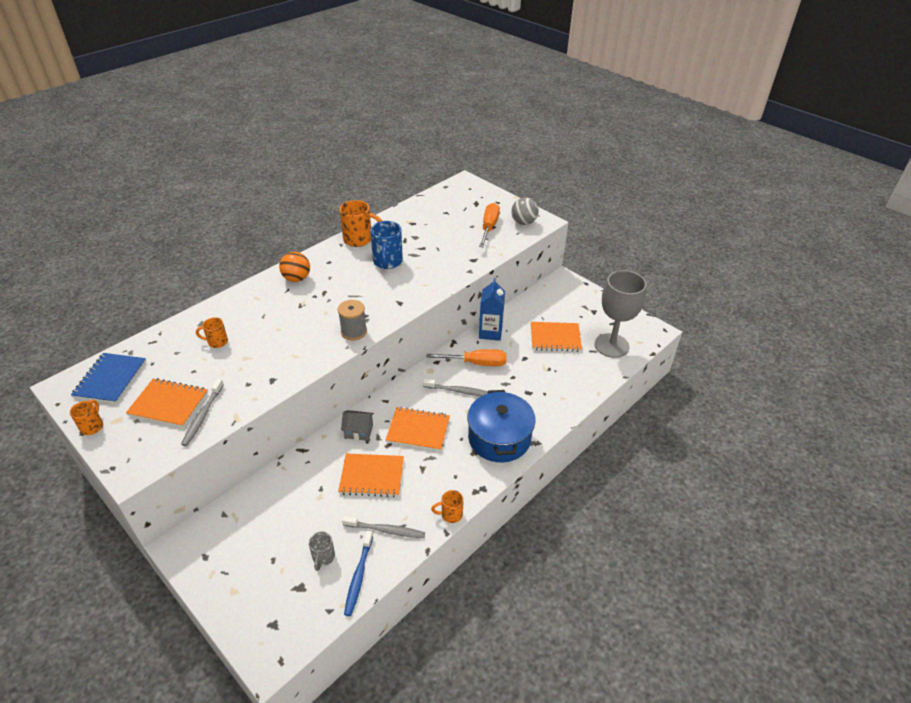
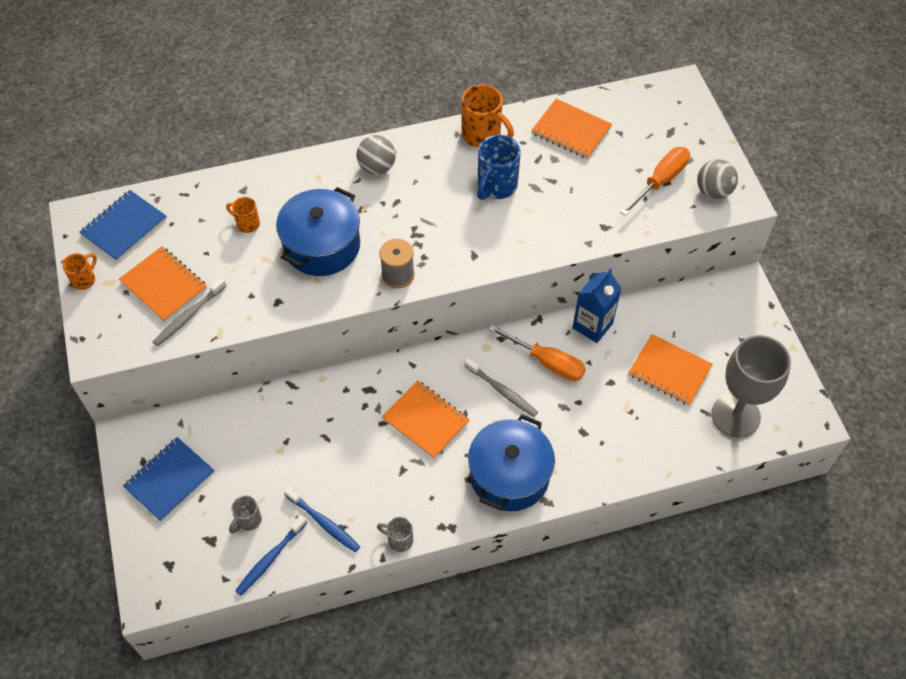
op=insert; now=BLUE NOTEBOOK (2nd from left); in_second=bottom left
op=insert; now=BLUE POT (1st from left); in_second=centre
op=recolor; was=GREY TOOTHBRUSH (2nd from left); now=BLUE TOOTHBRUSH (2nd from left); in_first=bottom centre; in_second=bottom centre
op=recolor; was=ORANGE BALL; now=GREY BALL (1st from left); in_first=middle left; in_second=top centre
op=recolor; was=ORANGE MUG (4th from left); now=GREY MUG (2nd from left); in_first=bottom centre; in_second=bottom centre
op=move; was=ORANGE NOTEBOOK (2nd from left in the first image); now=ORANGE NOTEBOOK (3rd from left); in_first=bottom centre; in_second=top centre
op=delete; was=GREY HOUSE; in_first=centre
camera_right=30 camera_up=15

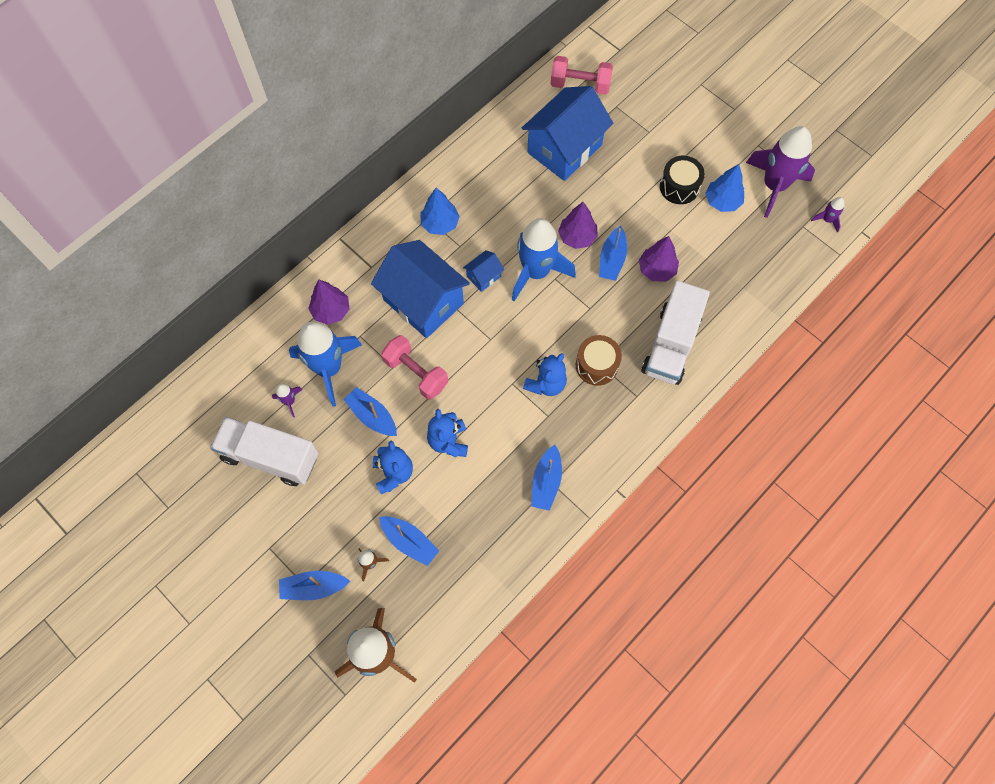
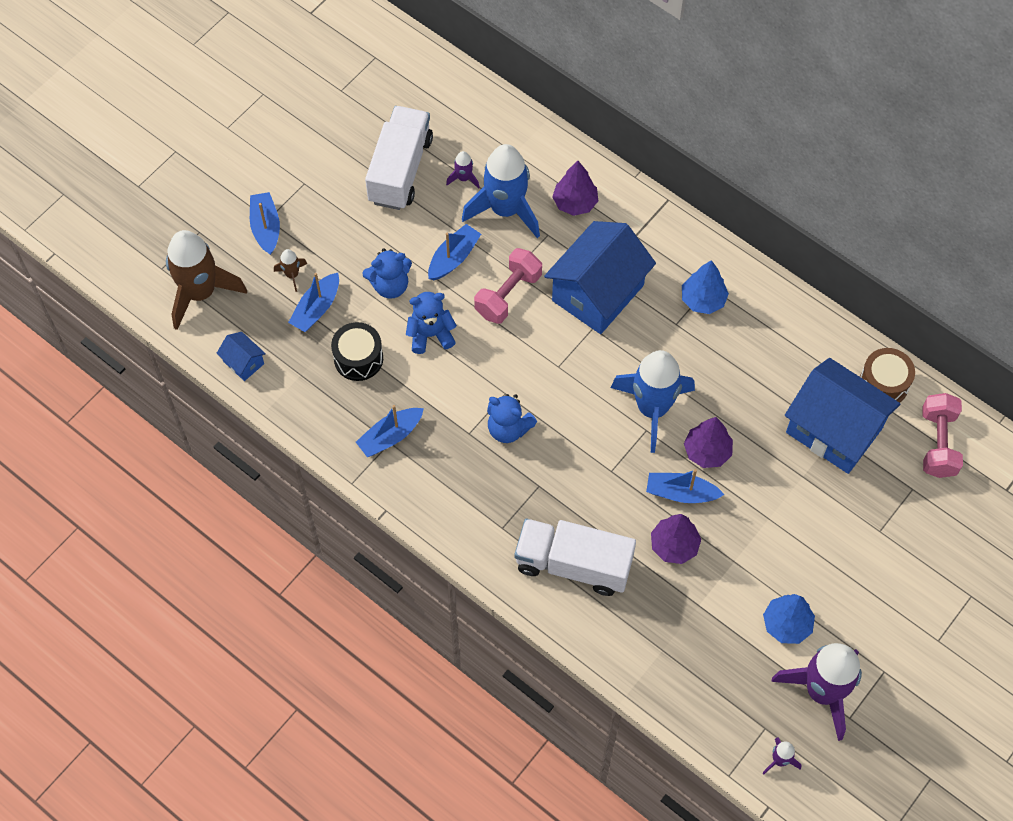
op=move; was=BLUE HOUSE (2nd from left in the first image); now=BLUE HOUSE (1st from left); in_first=centre; in_second=middle left
op=move; was=BLACK DRUM; in_first=top right; in_second=centre
op=rotate; was=BLUE BOAT (4th from left in the first image); in_first=centre; in_second=centre; clockwise=-45
op=move; was=BROWN DRUM; in_first=centre; in_second=middle right
camera_right=85 camera_up=-5

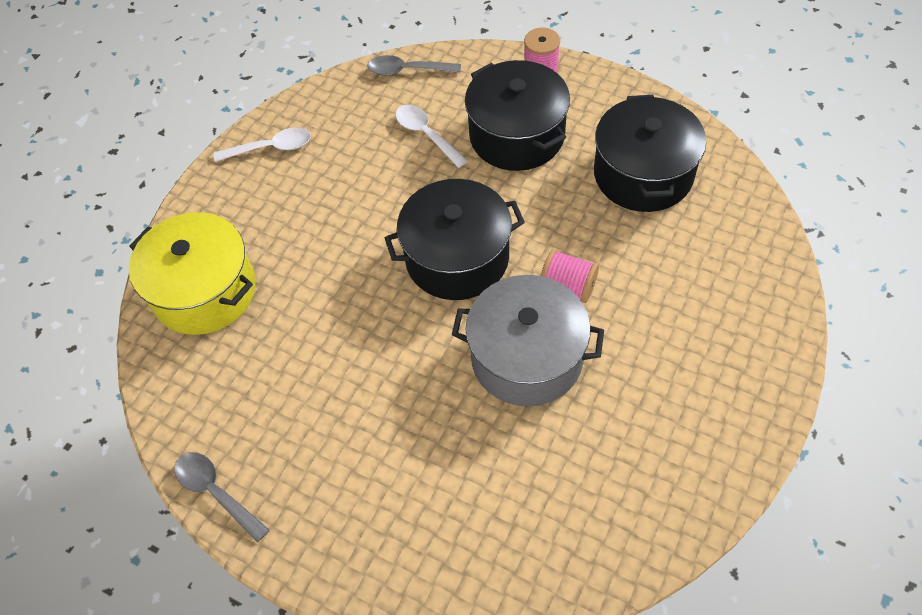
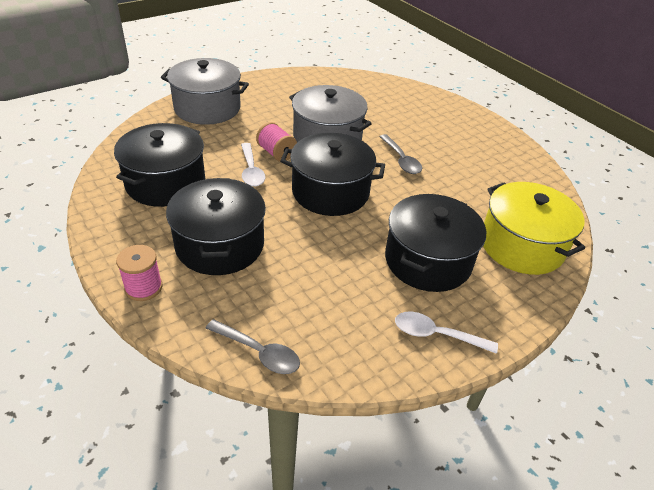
op=insert; now=GREY POT (1st from left); in_second=top left
op=move; was=WHITE SPOON (2nd from left in the first image); now=WHITE SPOON (1st from left); in_first=top centre; in_second=centre
op=move; was=GREY SPOON (1st from left in the first image); now=GREY SPOON (2nd from left); in_first=bottom left; in_second=top centre
op=insert; now=BLACK POT (4th from left); in_second=centre
camera_right=-160 camera_up=-15

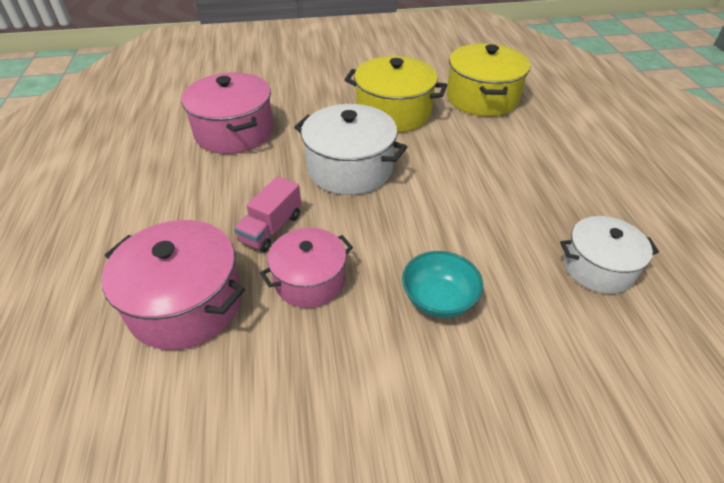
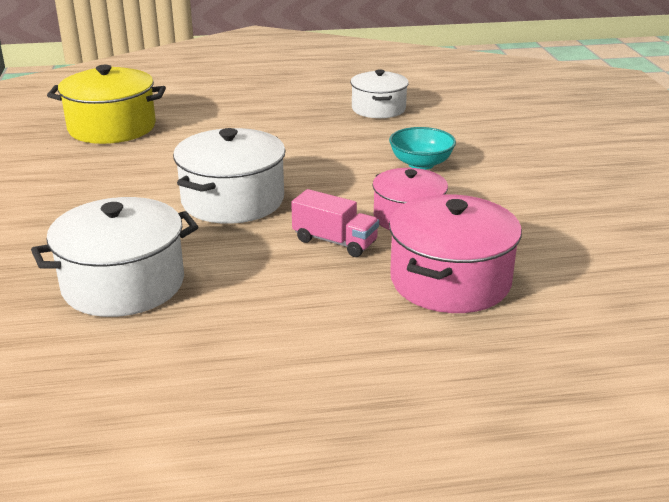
op=recolor; was=PINK POT (2nd from left); now=WHITE POT (1st from left); in_first=top left; in_second=middle left
op=delete; was=YELLOW POT (1st from left); in_first=top centre
camera_right=-90 camera_up=-15

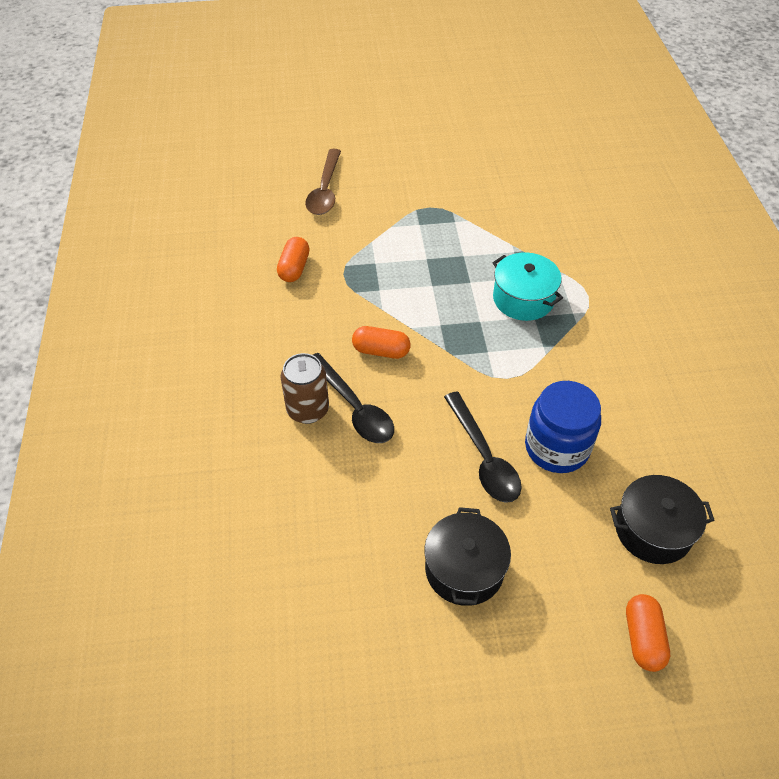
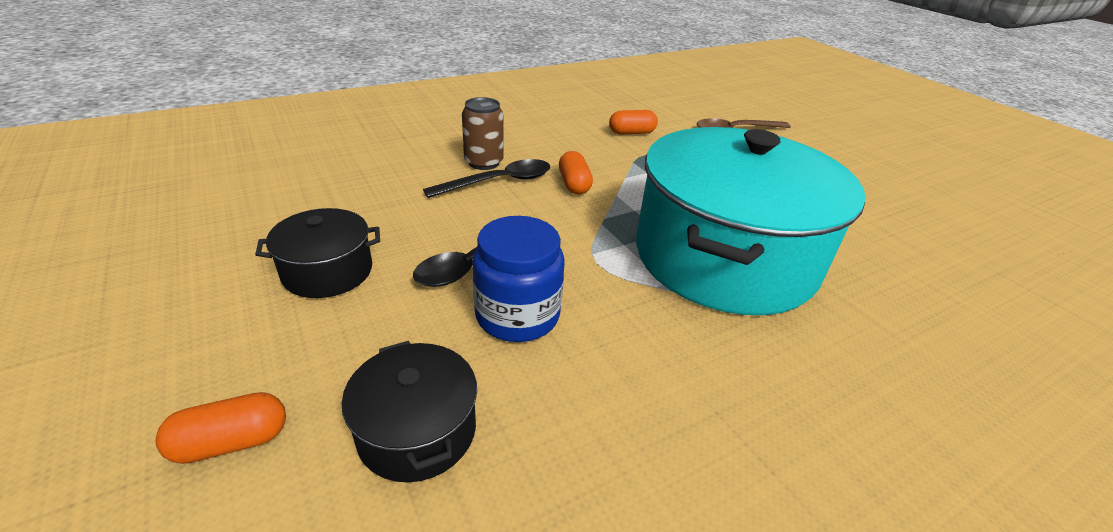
op=rotate; was=BLACK SPOON (1st from left in the first image); in_first=centre; in_second=centre; clockwise=-150
op=resize; was=TURQUOISE POT; in_first=middle right; in_second=middle right; ratio=2.33
camera_right=65 camera_up=-15

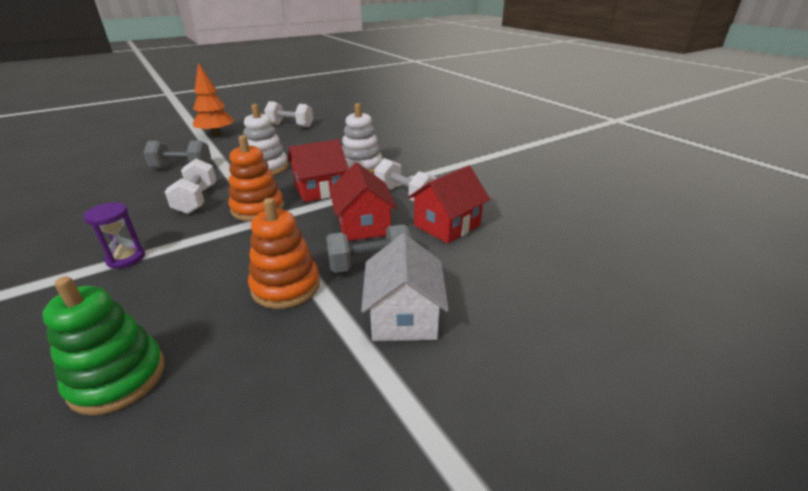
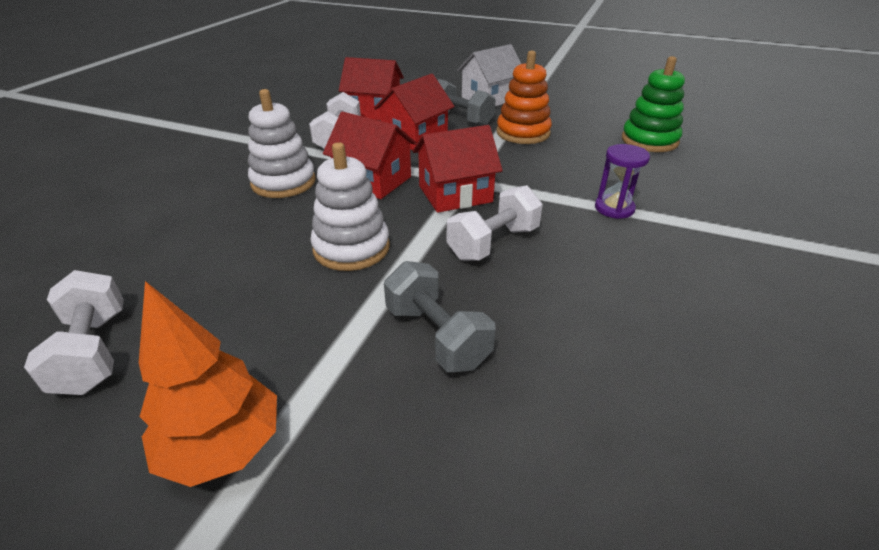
op=replace; was=ORANGE STACKING TOY (1st from left); now=RED HOUSE (4th from left); in_first=middle left; in_second=top centre
camera_right=-125 camera_up=5

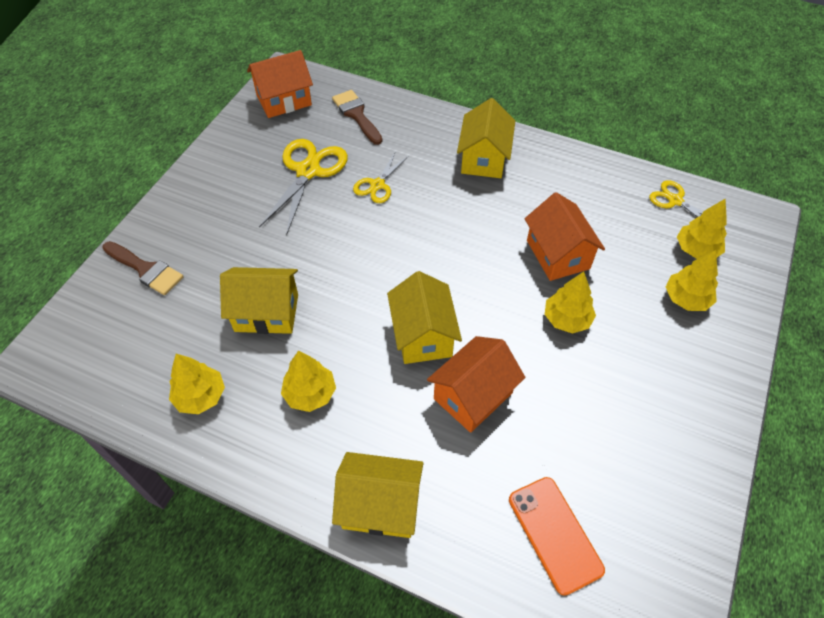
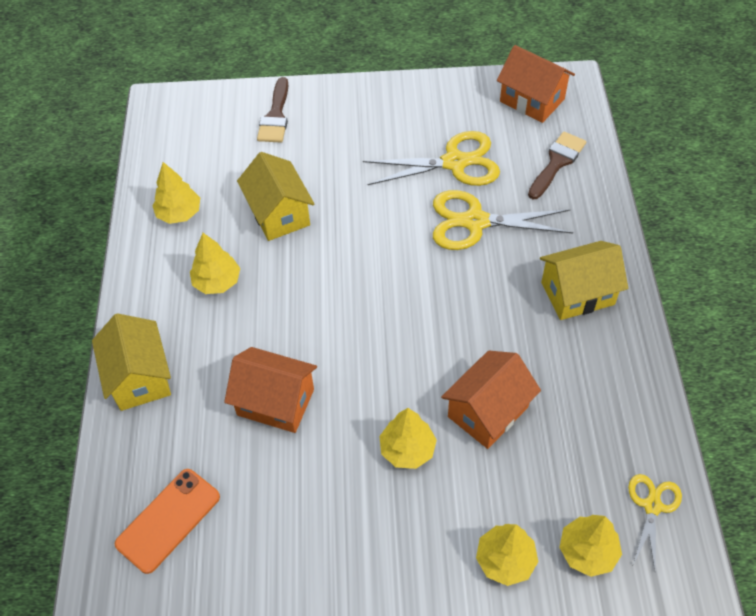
op=resize; was=YELLOW SCISSORS (2nd from left); in_first=top centre; in_second=centre; ratio=1.74
op=delete; was=YELLOW HOUSE (3rd from left); in_first=centre
camera_right=65 camera_up=0

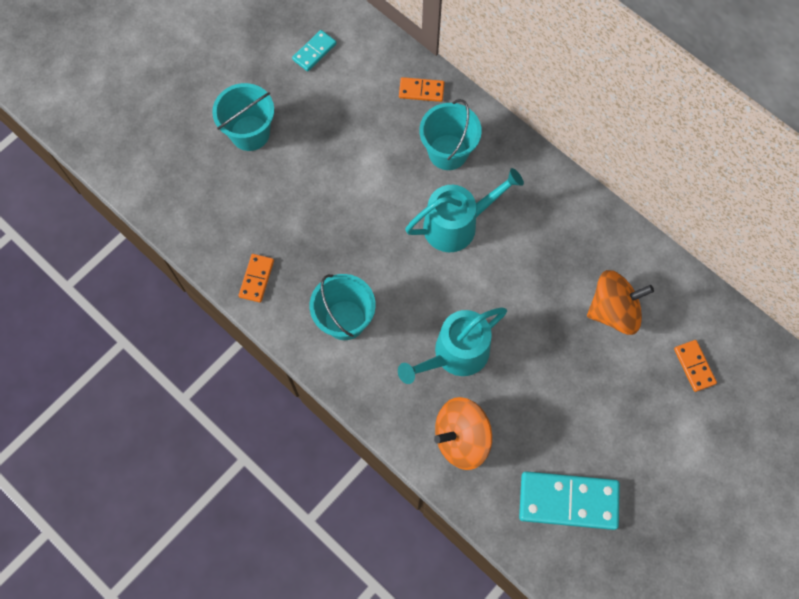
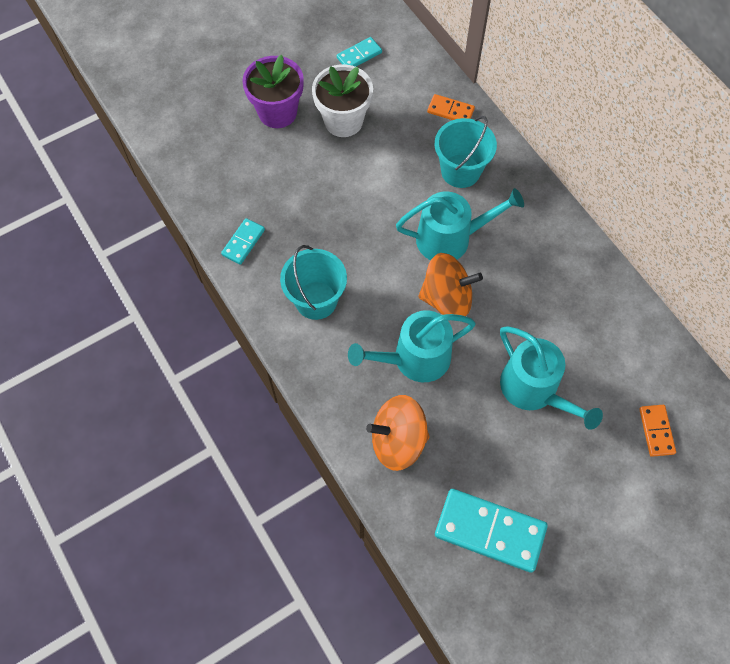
op=recolor; was=ORANGE DOMINO (1st from left); now=TURQUOISE DOMINO (1st from left); in_first=middle left; in_second=middle left
op=replace; was=TURQUOISE BUCKET (1st from left); now=PURPLE FLOWER POT; in_first=top left; in_second=top centre
op=insert; now=WHITE FLOWER POT; in_second=top centre
op=move; was=ORANGE SPINNING TOP (2nd from left); in_first=middle right; in_second=centre
op=insert; now=TURQUOISE WATERING CAN (3rd from left); in_second=middle right
camera_right=15 camera_up=-5

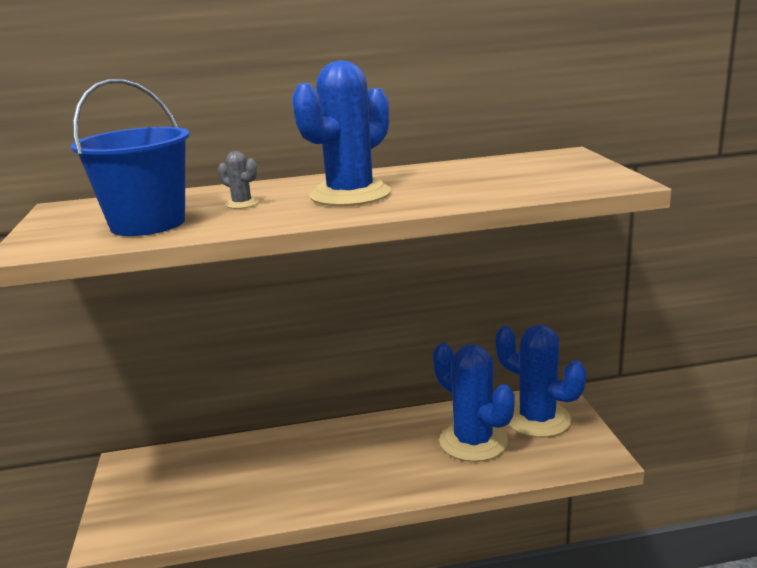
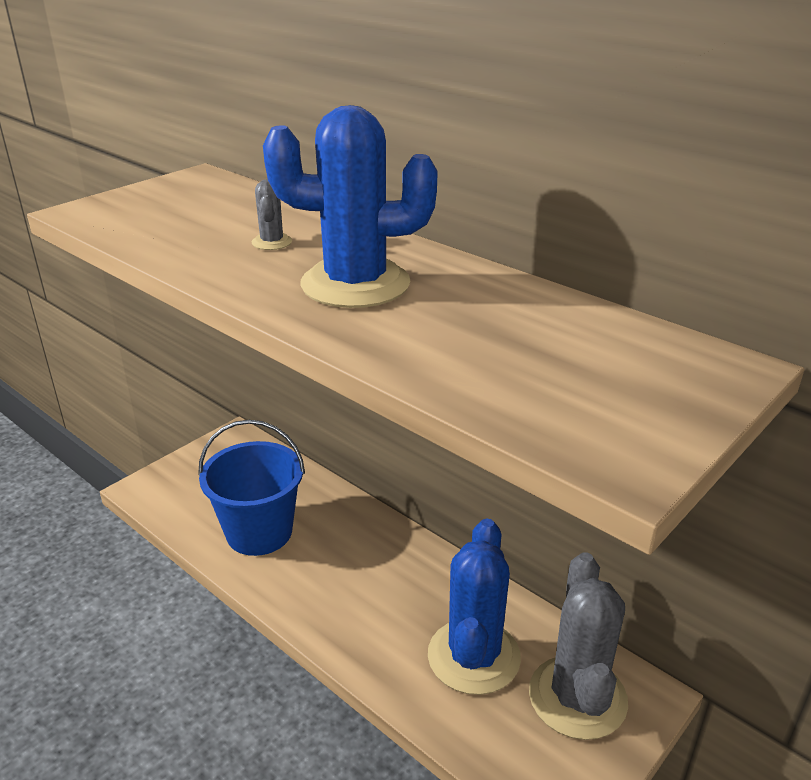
op=move; was=BLUE BUCKET; in_first=top left; in_second=middle left
op=recolor; was=BLUE CACTUS (3rd from left); now=GREY CACTUS (2nd from left); in_first=bottom right; in_second=bottom right
camera_right=50 camera_up=10

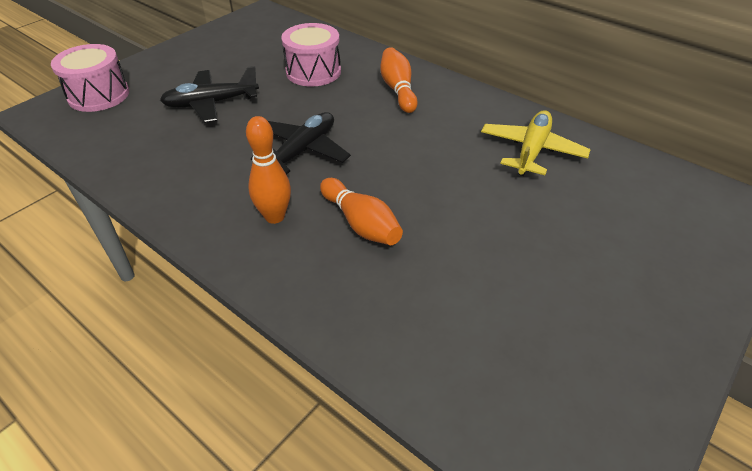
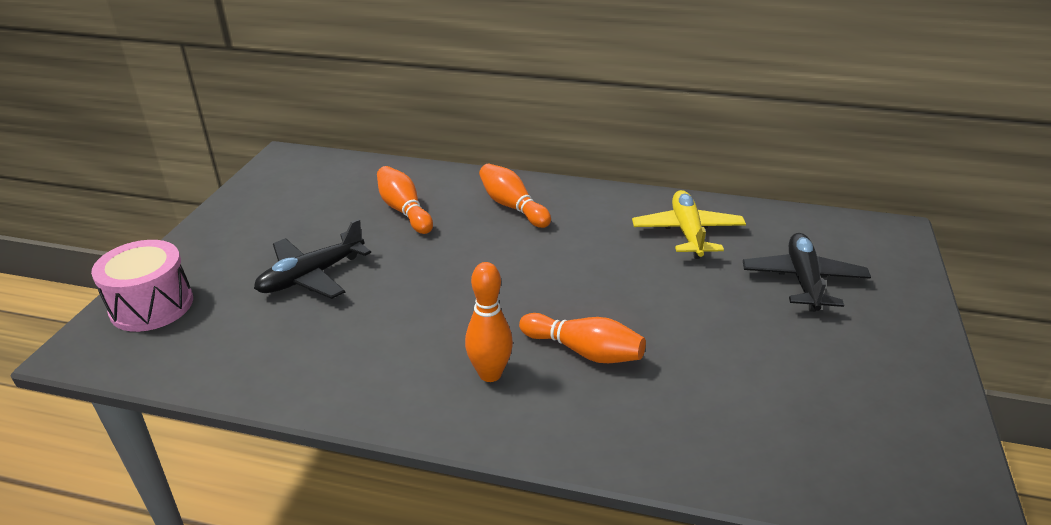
op=replace; was=PINK DRUM (2nd from left); now=ORANGE BOWLING PIN (1st from left); in_first=top centre; in_second=centre
op=move; was=BLACK PLANE (2nd from left); in_first=top centre; in_second=middle right
camera_right=-25 camera_up=-10

